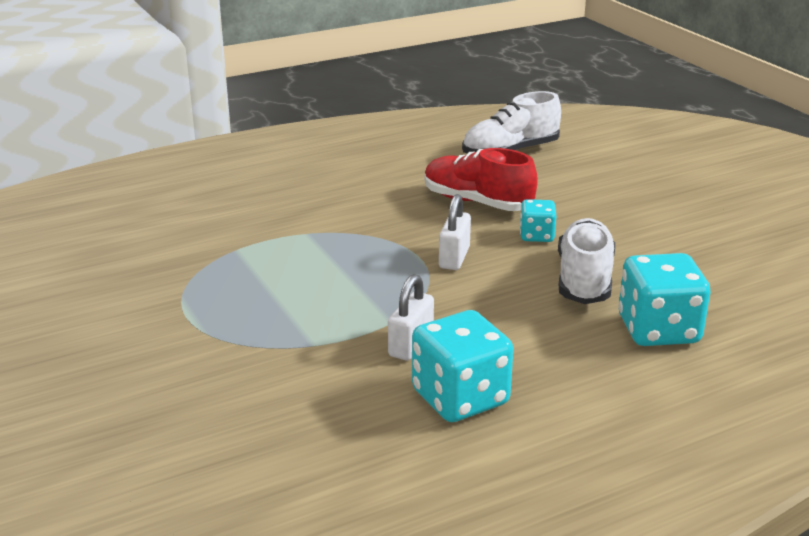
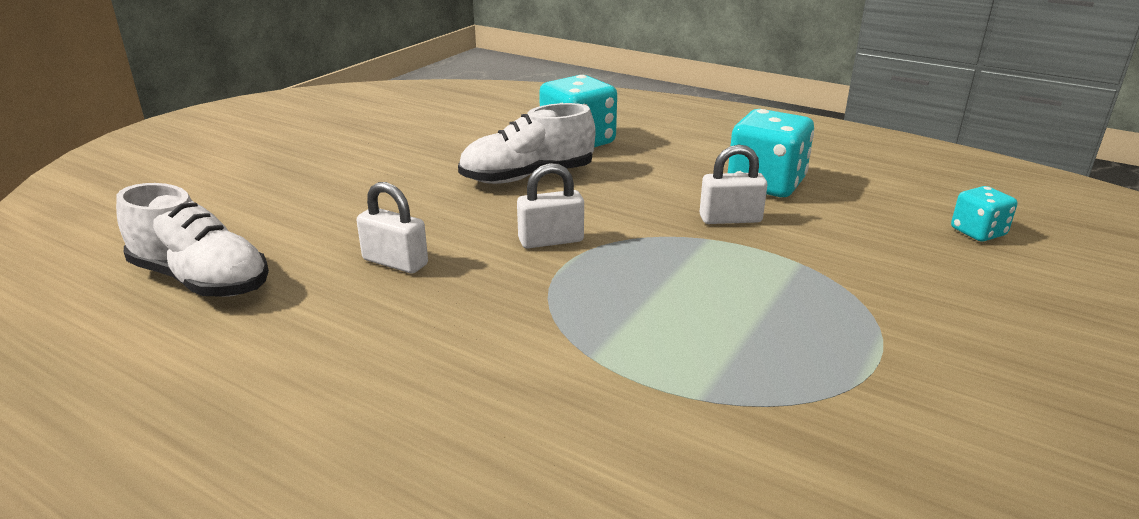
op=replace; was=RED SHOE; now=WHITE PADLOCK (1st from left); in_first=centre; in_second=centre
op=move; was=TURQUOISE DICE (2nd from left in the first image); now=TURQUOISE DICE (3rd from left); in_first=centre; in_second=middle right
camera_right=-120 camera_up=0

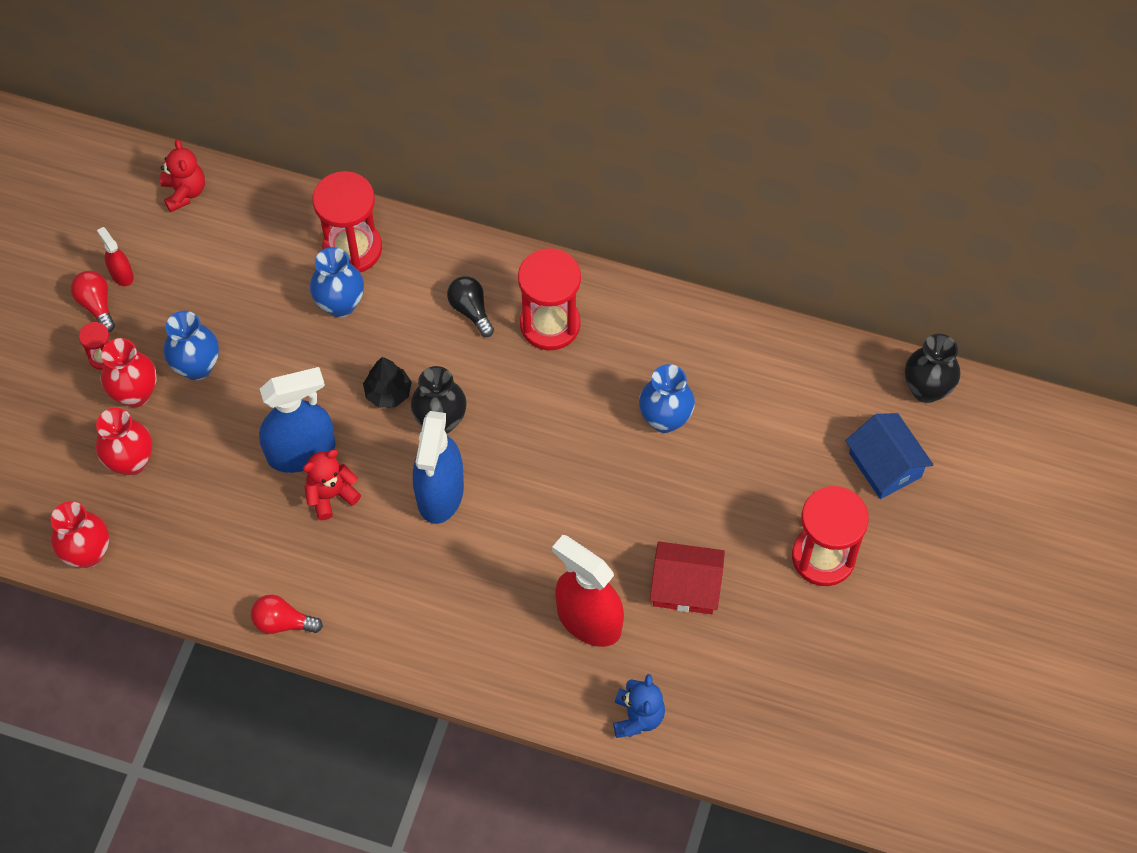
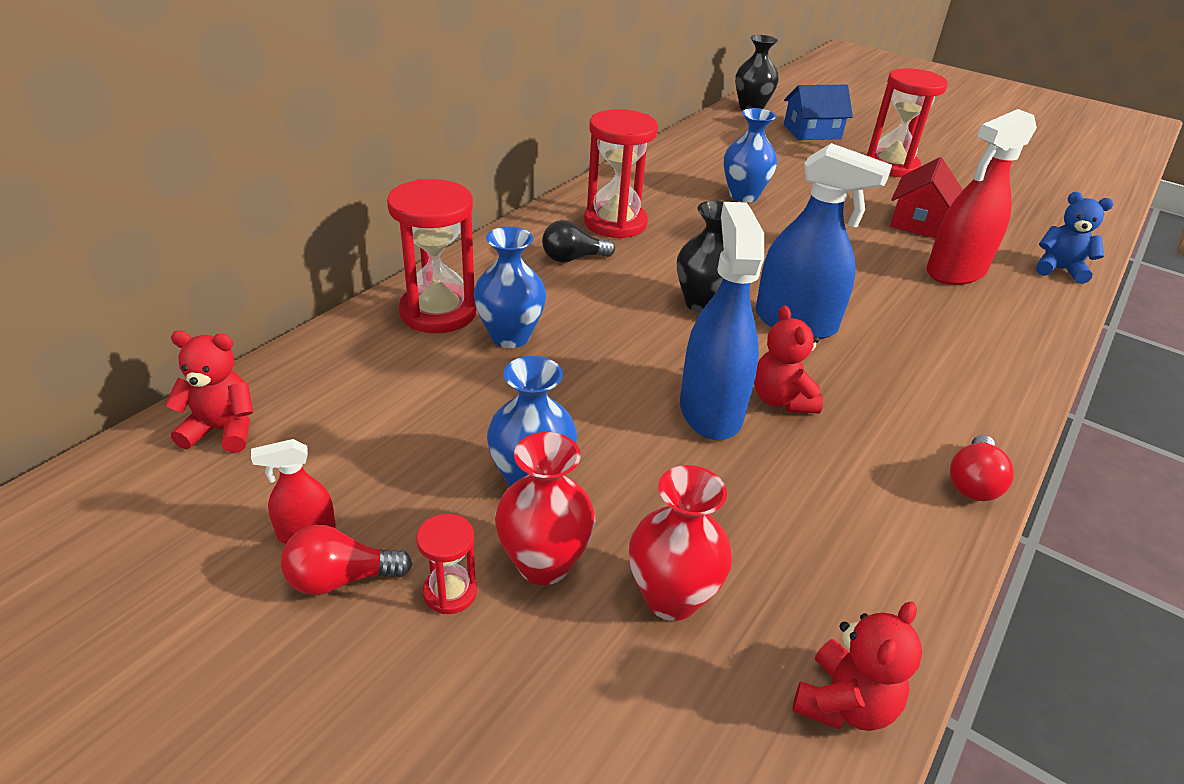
op=replace; was=RED VASE (1st from left); now=RED TEDDY BEAR (3rd from left); in_first=middle left; in_second=bottom right
op=delete; was=BLACK TREE; in_first=centre
camera_right=-75 camera_up=-25

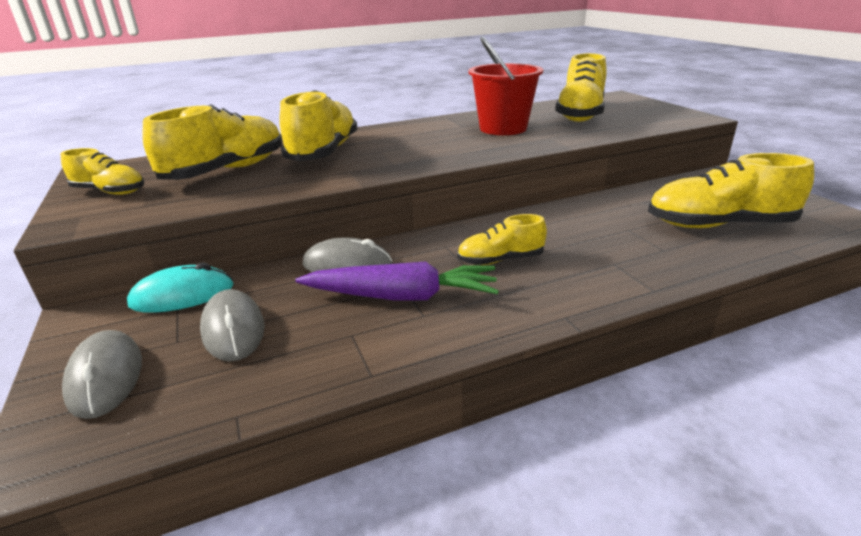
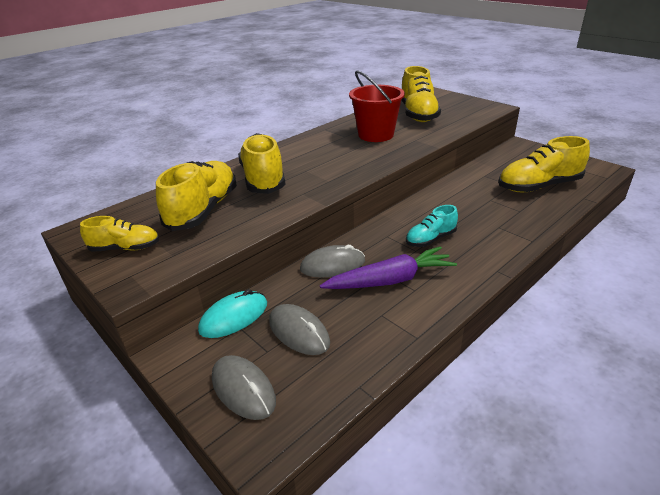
op=recolor; was=YELLOW SHOE (4th from left); now=TURQUOISE SHOE; in_first=centre; in_second=centre
camera_right=-20 camera_up=5

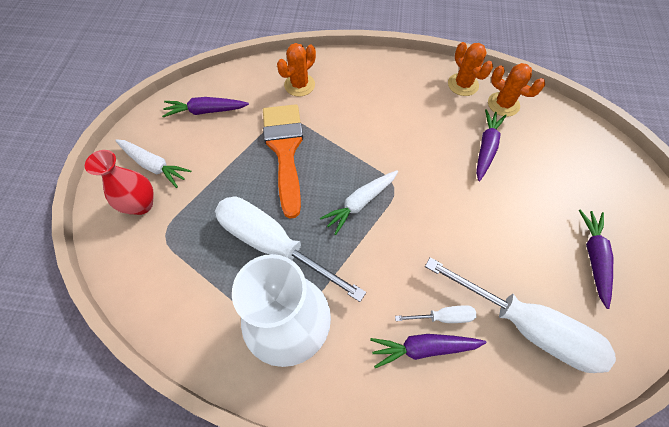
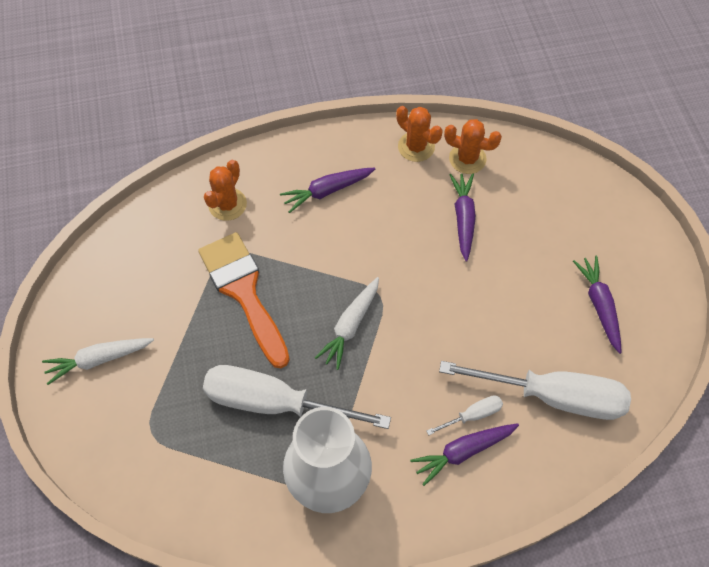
op=rotate; was=WHITE CARROT (1st from left); in_first=middle left; in_second=middle left; clockwise=150
op=move; was=PURPLE CARROT (1st from left); in_first=top left; in_second=centre
op=delete; was=RED VASE; in_first=middle left
camera_right=-20 camera_up=0

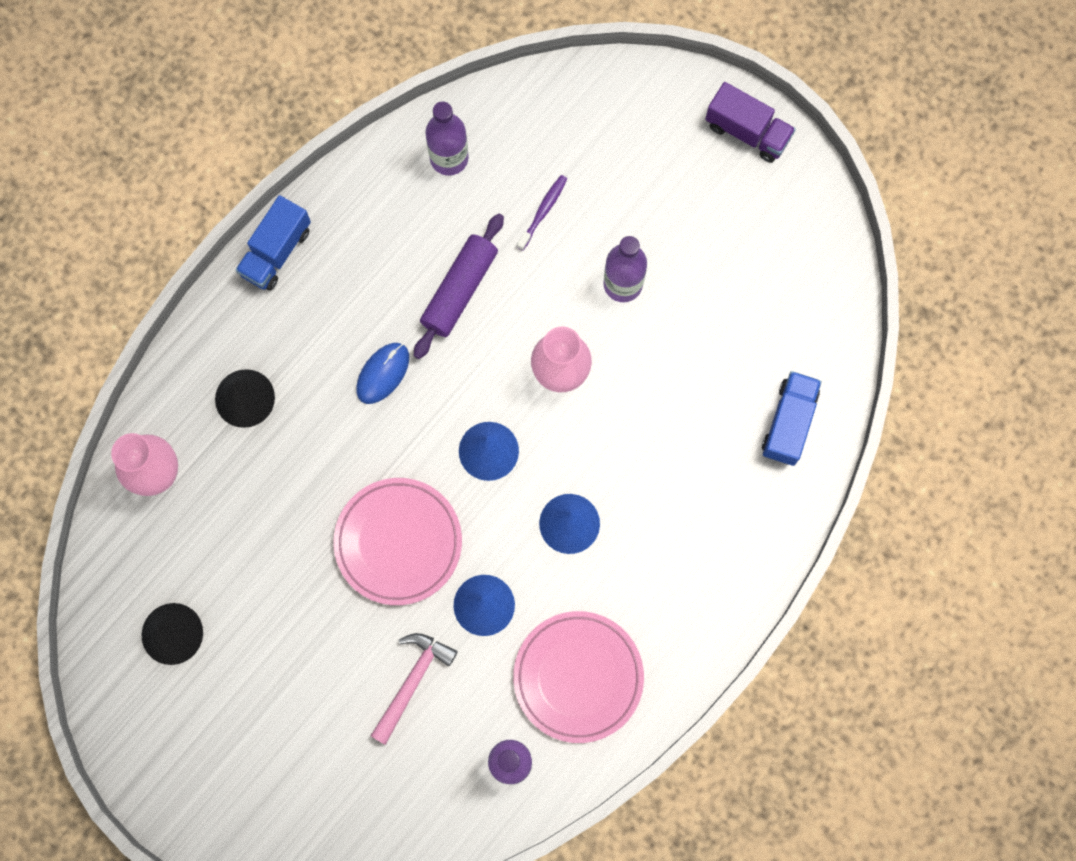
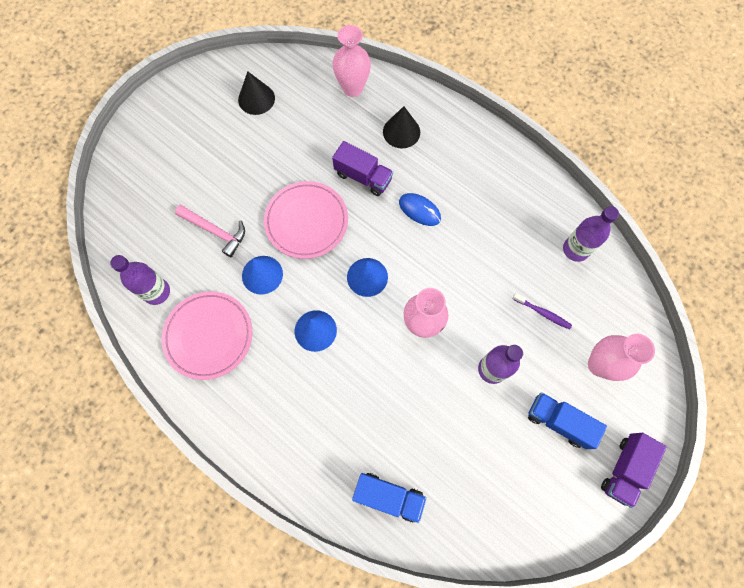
op=insert; now=PURPLE TRUCK (1st from left); in_second=top centre
op=move; was=BLUE TRUCK (1st from left in the first image); now=BLUE TRUCK (2nd from left); in_first=top left; in_second=bottom right
op=insert; now=PINK VASE (3rd from left); in_second=middle right
op=delete; was=PURPLE ROLLING PIN; in_first=top centre
camera_right=90 camera_up=-5

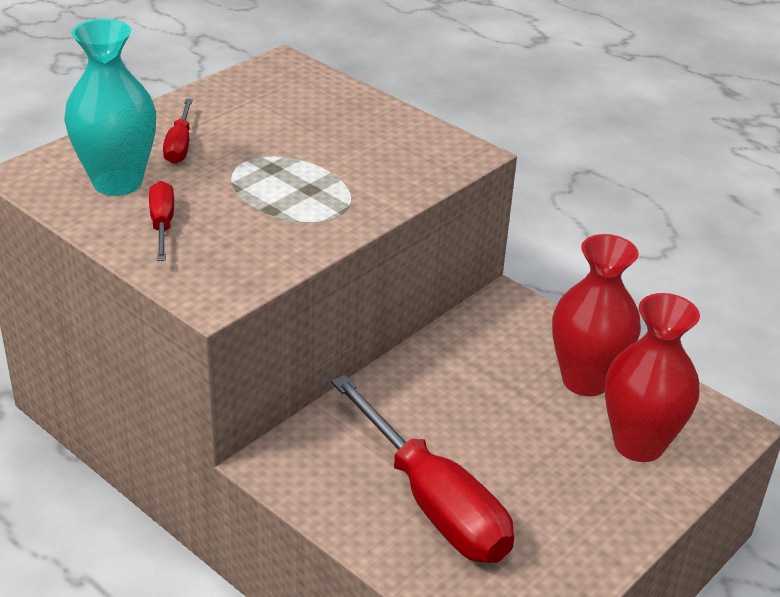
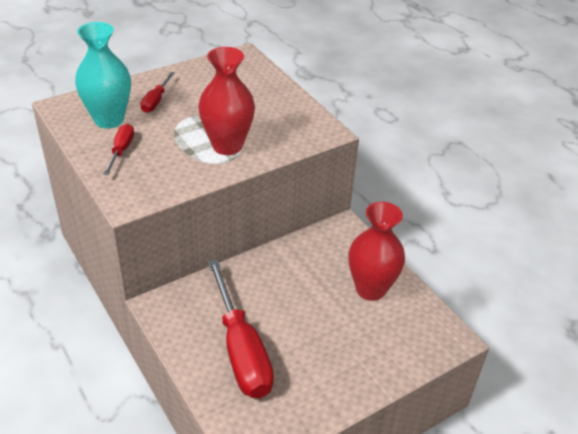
op=move; was=RED VASE (2nd from left in the first image); now=RED VASE (1st from left); in_first=middle right; in_second=top centre
camera_right=15 camera_up=5

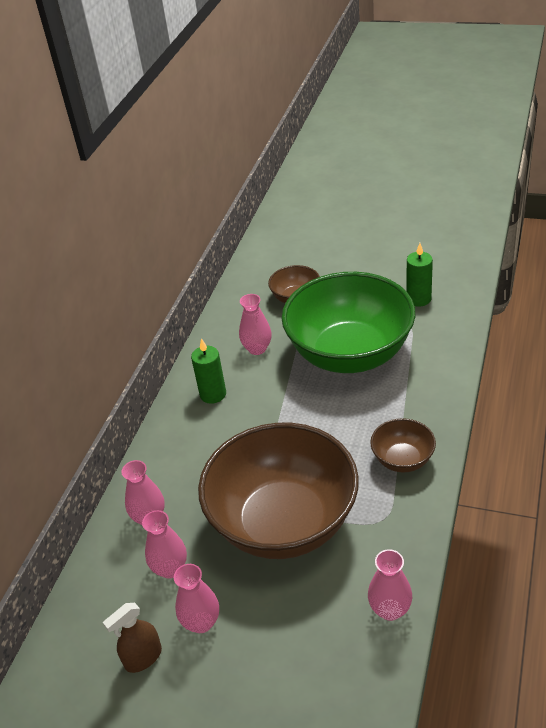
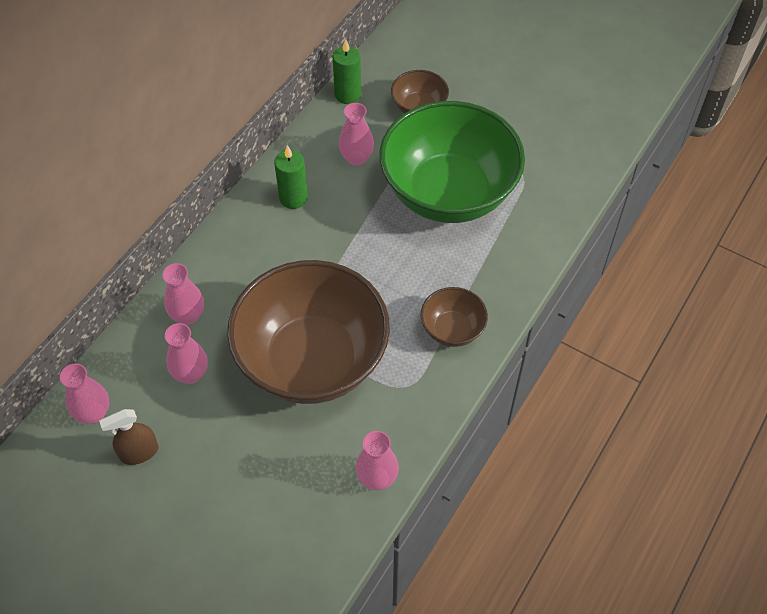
op=move; was=PINK VASE (3rd from left in the first image); now=PINK VASE (1st from left); in_first=bottom centre; in_second=middle left
op=move; was=GREEN CANDLE (2nd from left); in_first=middle right; in_second=top centre
camera_right=10 camera_up=15

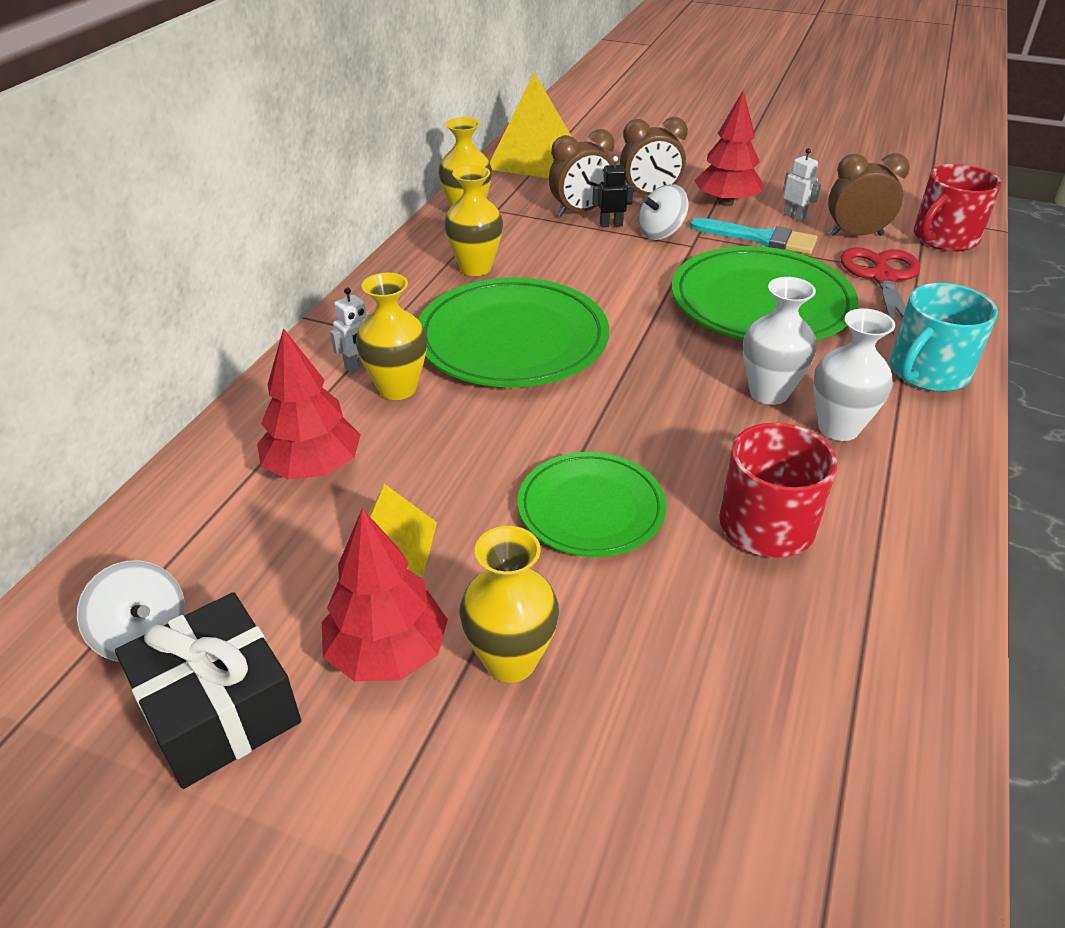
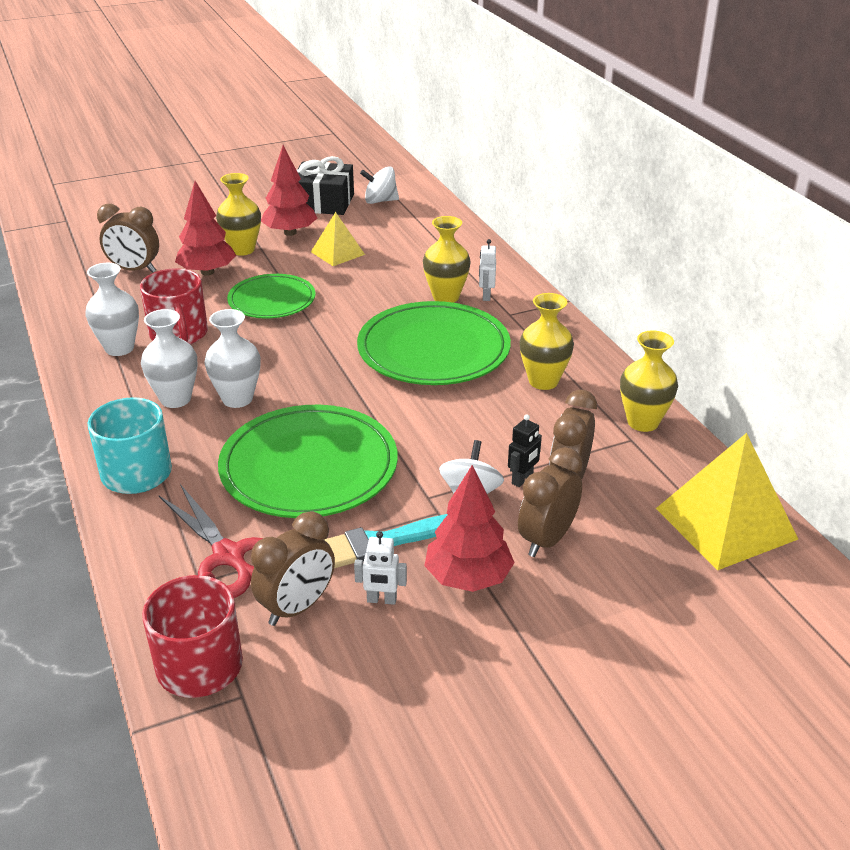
op=insert; now=WHITE VASE (1st from left); in_second=middle left
op=insert; now=BROWN CLOCK (1st from left); in_second=top left
op=move; was=RED TREE (1st from left); in_first=middle left; in_second=top left
camera_right=135 camera_up=-5

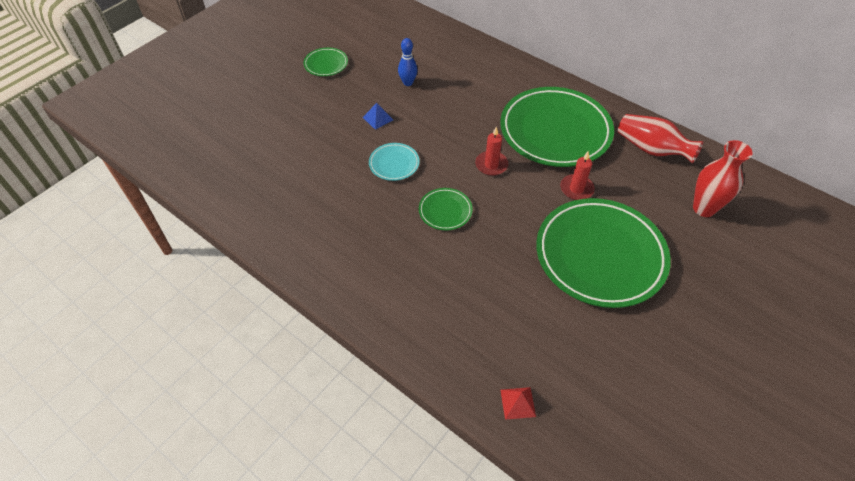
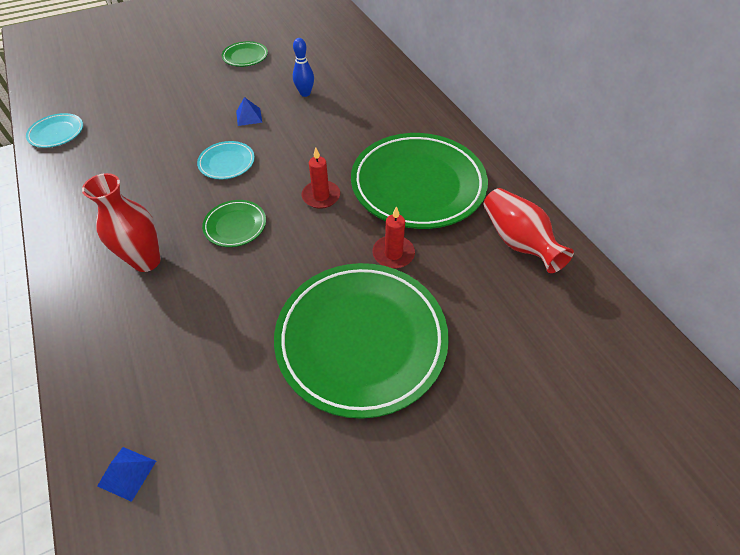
op=insert; now=TURQUOISE PLATE (1st from left); in_second=top left
op=move; was=RED VASE (2nd from left in the first image); now=RED VASE (1st from left); in_first=middle right; in_second=middle left
op=recolor; was=RED PYRAMID; now=BLUE PYRAMID (1st from left); in_first=bottom centre; in_second=bottom left
camera_right=25 camera_up=0

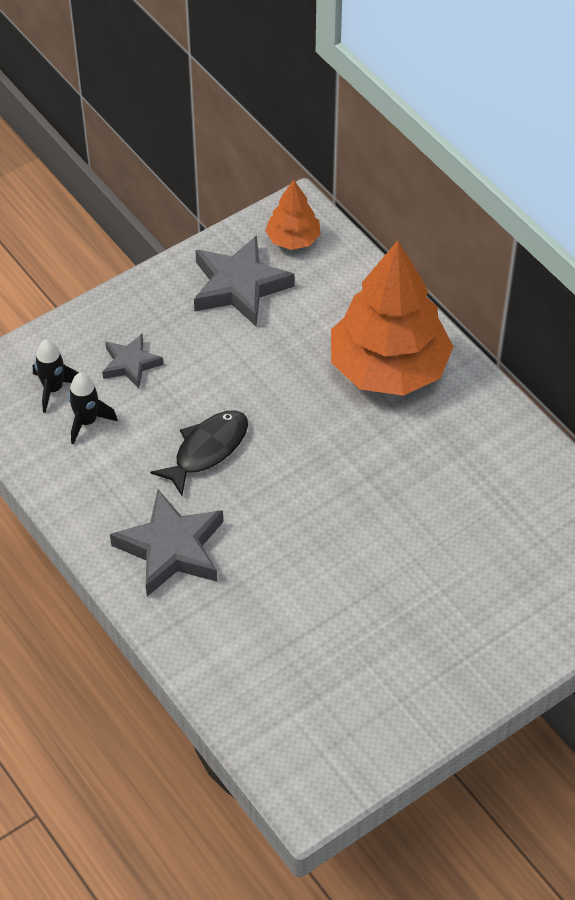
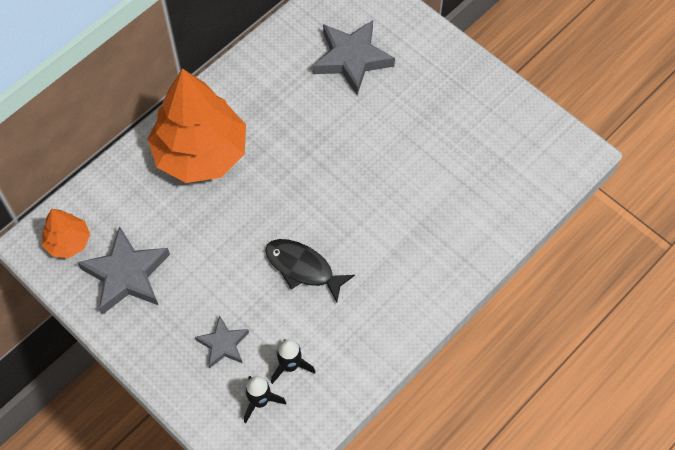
op=move; was=GREY STAR (2nd from left in the first image); now=GREY STAR (3rd from left); in_first=middle left; in_second=top centre
camera_right=-100 camera_up=10

